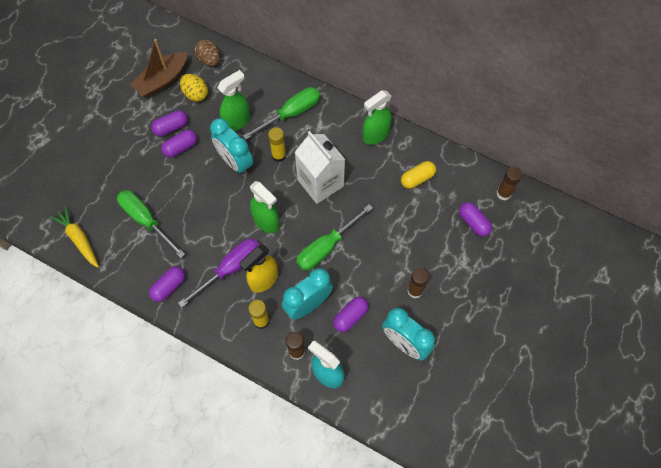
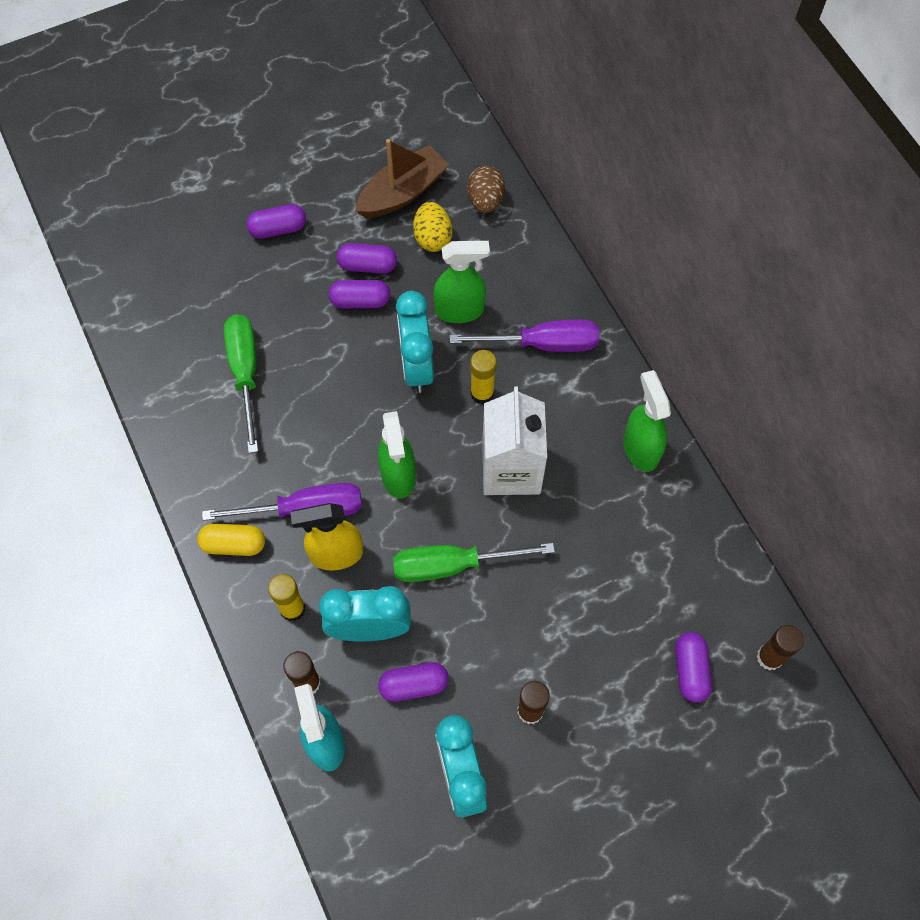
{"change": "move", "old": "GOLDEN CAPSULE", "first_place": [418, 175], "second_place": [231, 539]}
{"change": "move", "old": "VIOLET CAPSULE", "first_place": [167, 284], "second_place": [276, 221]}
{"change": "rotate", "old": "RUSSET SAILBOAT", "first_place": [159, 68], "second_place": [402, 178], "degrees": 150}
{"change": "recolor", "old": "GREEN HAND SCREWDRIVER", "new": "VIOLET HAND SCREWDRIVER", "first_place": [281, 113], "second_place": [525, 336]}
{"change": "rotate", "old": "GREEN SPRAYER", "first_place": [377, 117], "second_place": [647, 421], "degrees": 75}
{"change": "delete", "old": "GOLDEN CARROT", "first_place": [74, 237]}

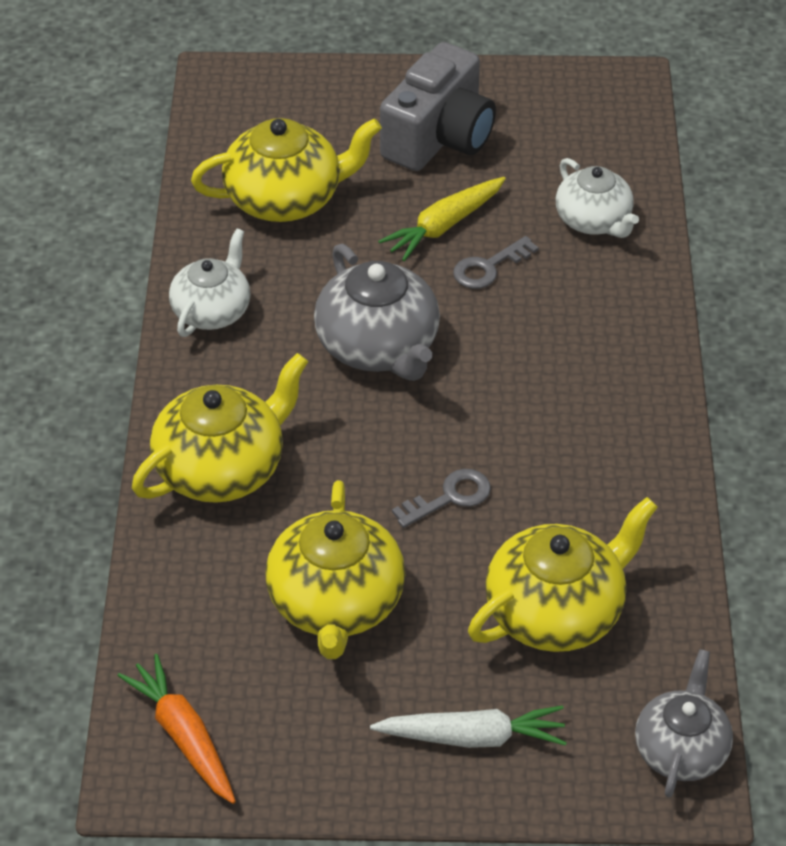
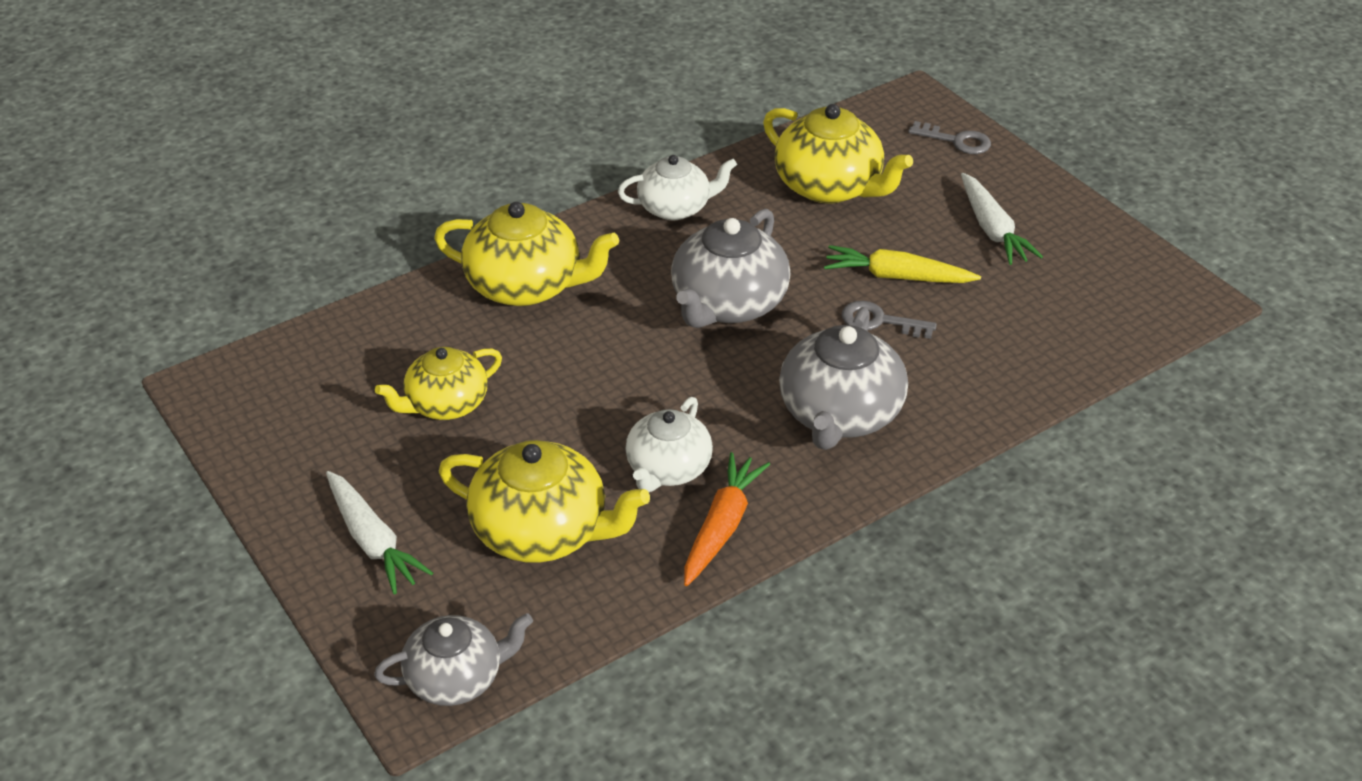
{"change": "resize", "old": "GOLDEN TEA POT", "first_place": [335, 569], "second_place": [438, 383], "factor": 0.66}
{"change": "move", "old": "PURE WHITE TEA POT", "first_place": [597, 198], "second_place": [669, 444]}
{"change": "move", "old": "BRIGHT ORANGE CARROT", "first_place": [177, 729], "second_place": [727, 519]}
{"change": "insert", "new": "GRAY TEA POT", "second_place": [843, 378]}
{"change": "move", "old": "GRAY LATCHKEY", "first_place": [441, 498], "second_place": [949, 137]}
{"change": "replace", "old": "GRAY PHOTO CAMERA", "new": "PURE WHITE CARROT", "first_place": [438, 106], "second_place": [1002, 219]}

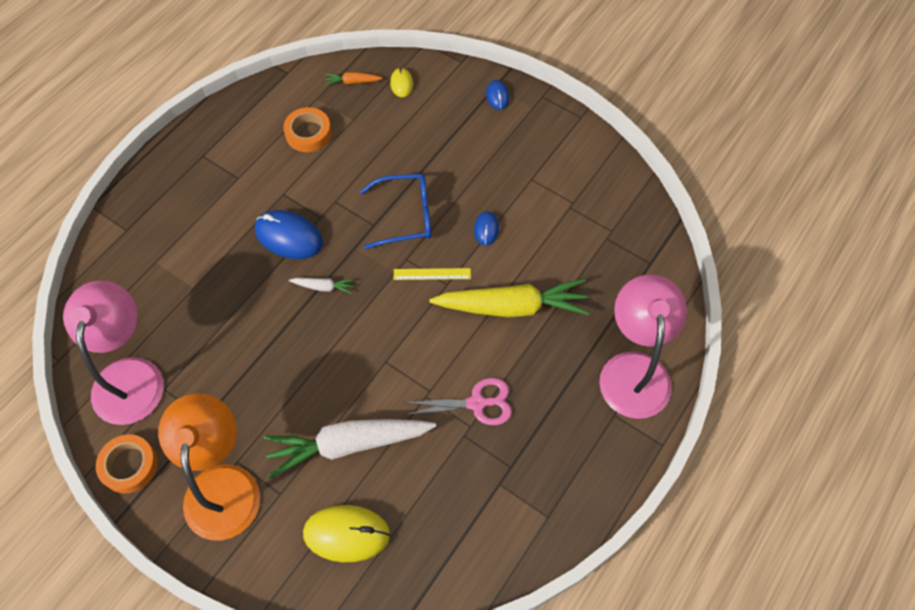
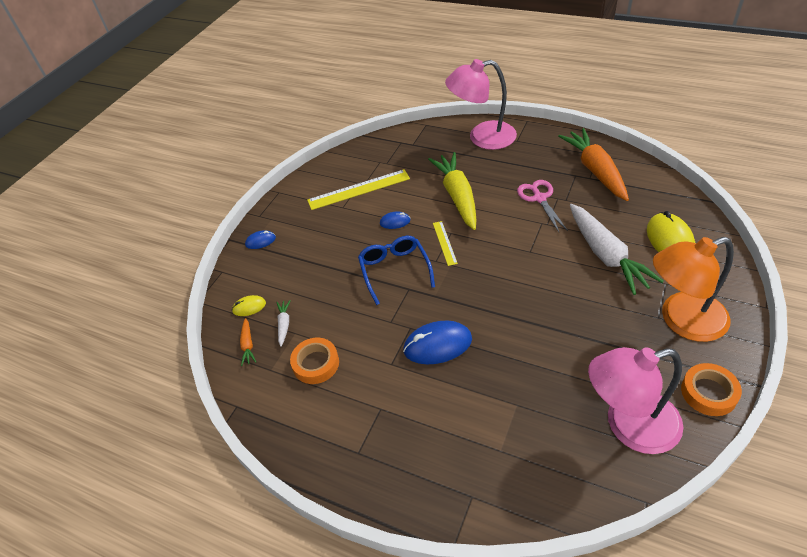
{"change": "move", "old": "PURE WHITE CARROT", "first_place": [321, 286], "second_place": [283, 323]}
{"change": "insert", "new": "GOLDEN STRAIGHTEDGE", "second_place": [358, 189]}
{"change": "rotate", "old": "BLUE MOUSE", "first_place": [289, 234], "second_place": [437, 342], "degrees": 60}
{"change": "insert", "new": "BRIGHT ORANGE CARROT", "second_place": [593, 164]}

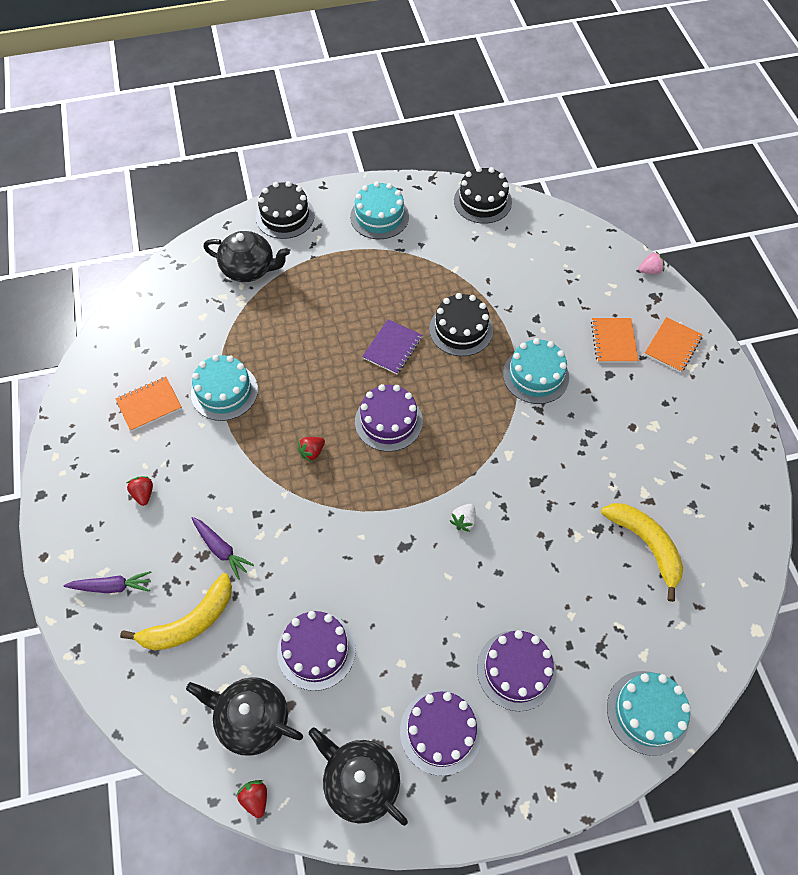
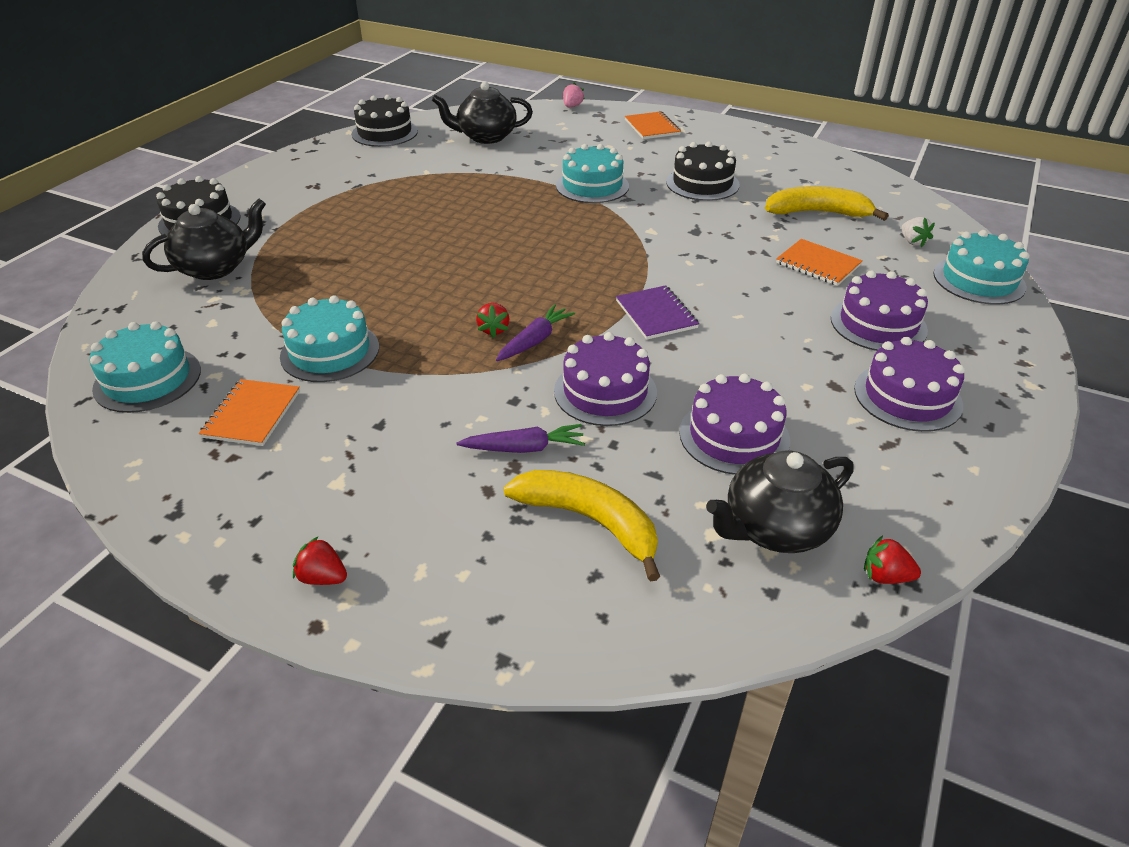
{"change": "move", "old": "TURQUOISE LAYER CAKE", "first_place": [379, 210], "second_place": [145, 367]}
{"change": "move", "old": "RED BERRY", "first_place": [140, 491], "second_place": [320, 560]}
{"change": "move", "old": "JET-BLACK TEA POT", "first_place": [358, 776], "second_place": [482, 113]}
{"change": "move", "old": "VIOLET CARROT", "first_place": [108, 582], "second_place": [535, 332]}
{"change": "rotate", "old": "GOLDEN BANANA", "first_place": [176, 612], "second_place": [581, 526], "degrees": -60}
{"change": "move", "old": "VIOLET LAYER CAKE", "first_place": [389, 418], "second_place": [605, 379]}
{"change": "move", "old": "VIOLET EXERCISE BOOK", "first_place": [392, 346], "second_place": [657, 312]}
{"change": "move", "old": "JET-BLACK LAYER CAKE", "first_place": [461, 324], "second_place": [703, 171]}
{"change": "move", "old": "BRIGHT ORANGE EXERCISE BOOK", "first_place": [614, 340], "second_place": [819, 262]}
{"change": "move", "old": "PURE WHITE BERRY", "first_place": [463, 518], "second_place": [918, 232]}

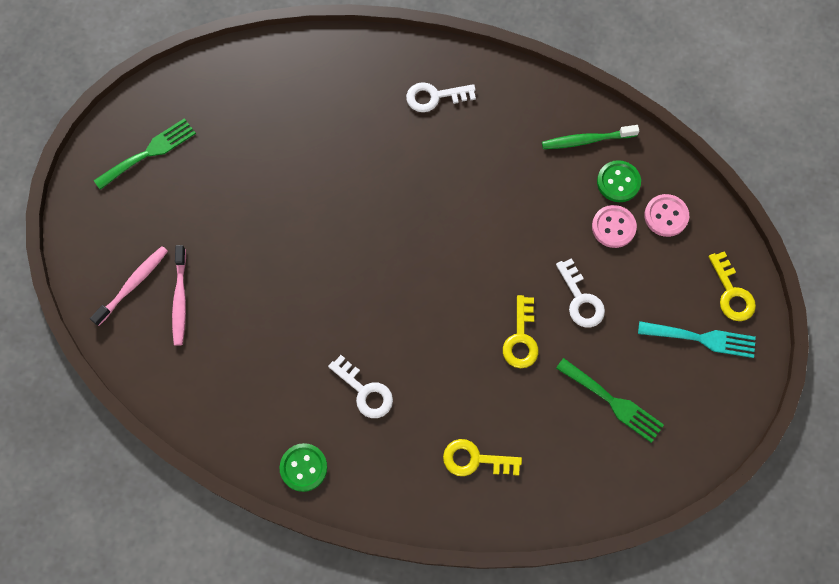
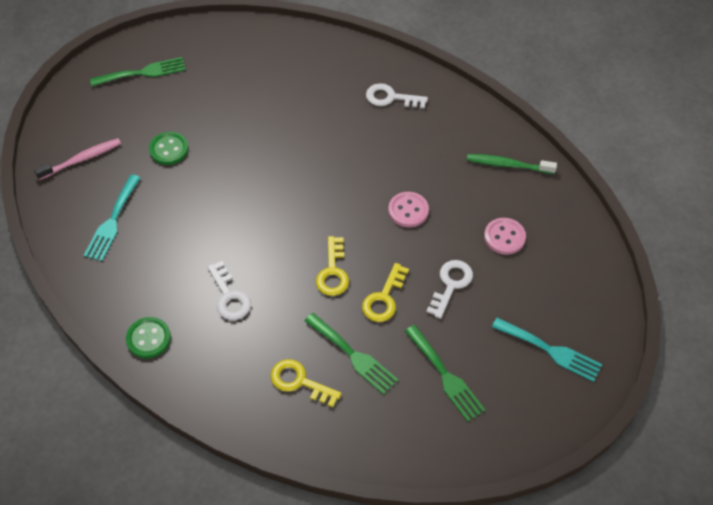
{"change": "insert", "new": "TURQUOISE DINNER FORK", "second_place": [112, 218]}
{"change": "move", "old": "GREEN SEWING BUTTON", "first_place": [619, 181], "second_place": [169, 148]}
{"change": "insert", "new": "GREEN DINNER FORK", "second_place": [351, 354]}
{"change": "move", "old": "GOLDEN LATCHKEY", "first_place": [732, 286], "second_place": [332, 266]}
{"change": "move", "old": "PINK SEWING BUTTON", "first_place": [666, 215], "second_place": [408, 209]}
{"change": "rotate", "old": "PURE WHITE LATCHKEY", "first_place": [580, 293], "second_place": [449, 289], "degrees": -150}
{"change": "delete", "old": "PINK DENTAL BRUSH", "first_place": [179, 295]}

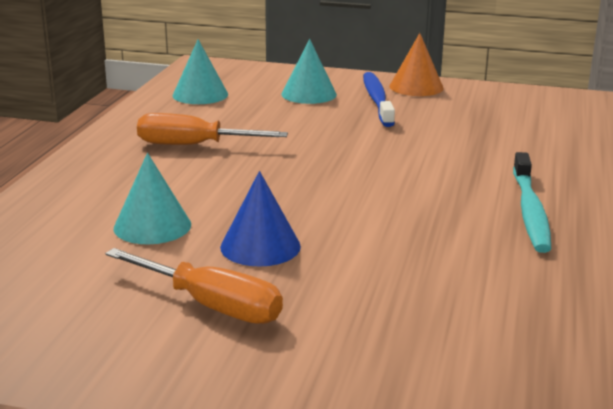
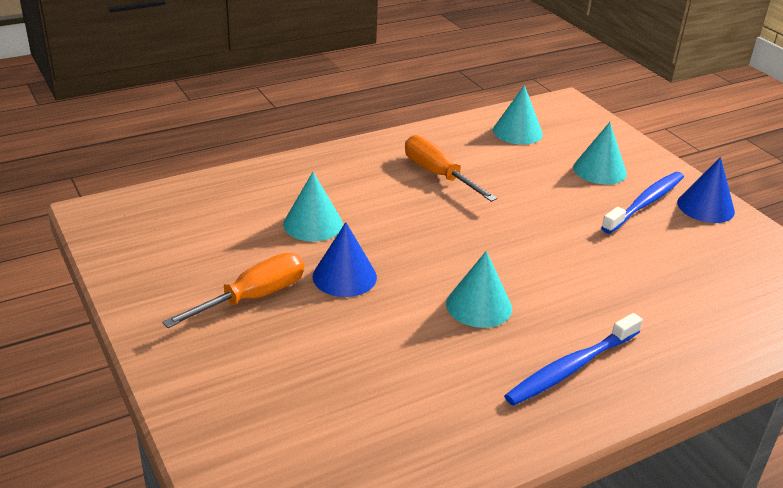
{"change": "rotate", "old": "BRIGHT ORANGE HAND SCREWDRIVER", "first_place": [194, 286], "second_place": [233, 290], "degrees": -120}
{"change": "insert", "new": "TURQUOISE SOLID CONE", "second_place": [479, 289]}
{"change": "recolor", "old": "TURQUOISE DENTAL BRUSH", "new": "BLUE DENTAL BRUSH", "first_place": [532, 202], "second_place": [573, 359]}
{"change": "recolor", "old": "BRIGHT ORANGE SOLID CONE", "new": "BLUE SOLID CONE", "first_place": [417, 64], "second_place": [706, 190]}

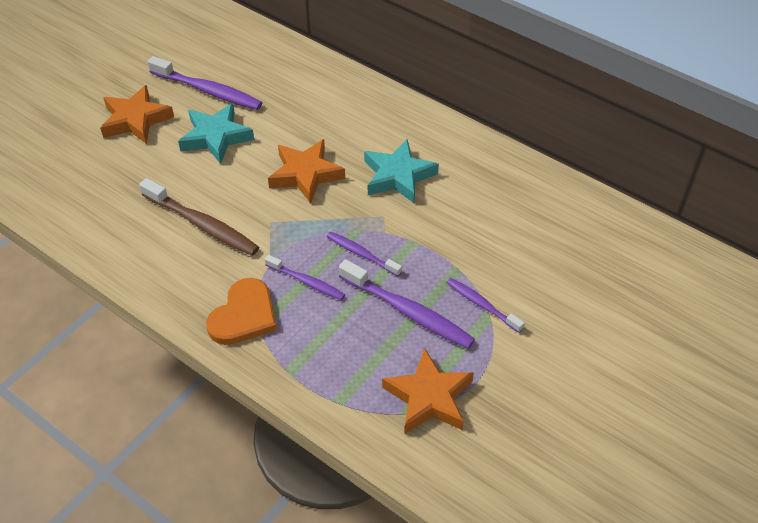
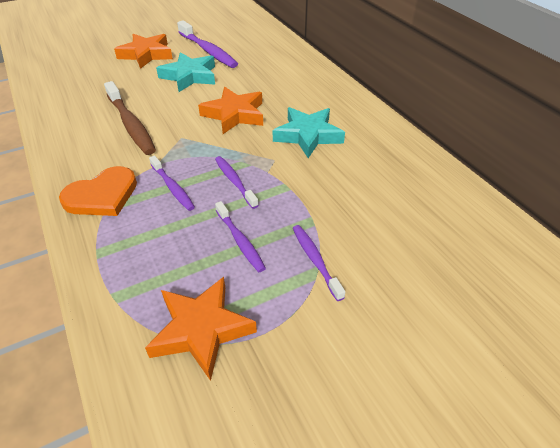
{"change": "resize", "old": "VIOLET DENTAL BRUSH", "first_place": [407, 304], "second_place": [240, 236], "factor": 0.59}

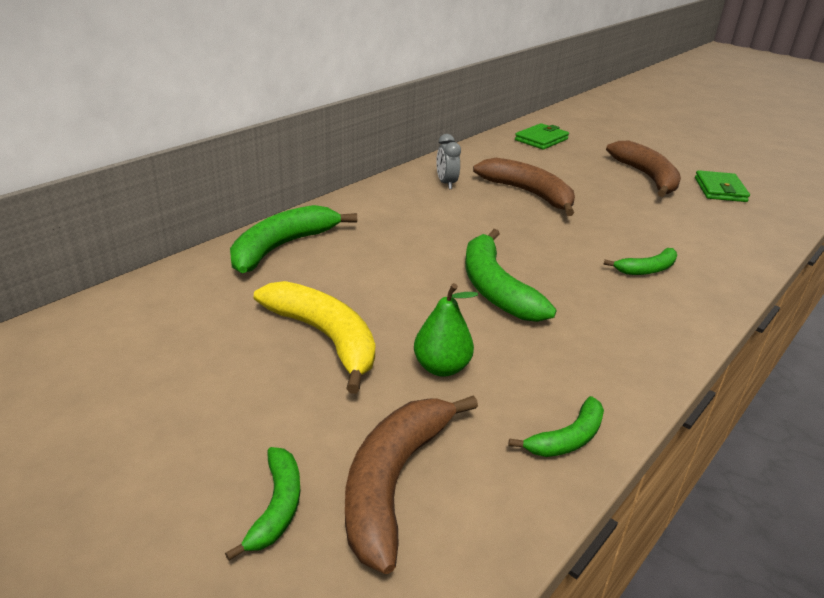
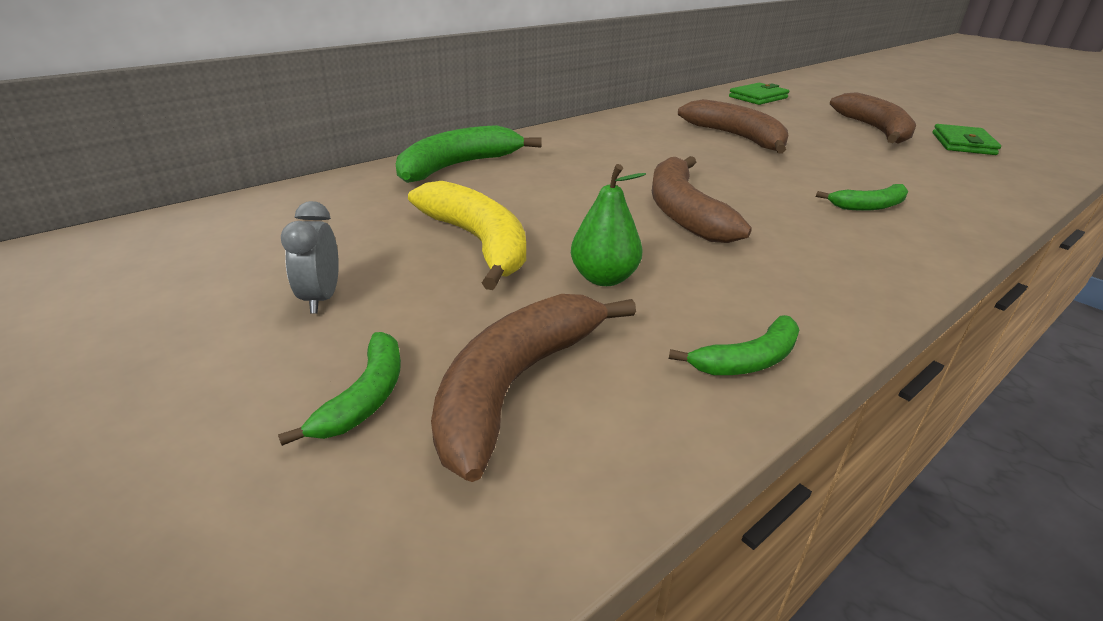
{"change": "move", "old": "GRAY ALARM CLOCK", "first_place": [448, 161], "second_place": [310, 257]}
{"change": "recolor", "old": "GREEN BANANA", "new": "RUSSET BANANA", "first_place": [510, 275], "second_place": [702, 199]}

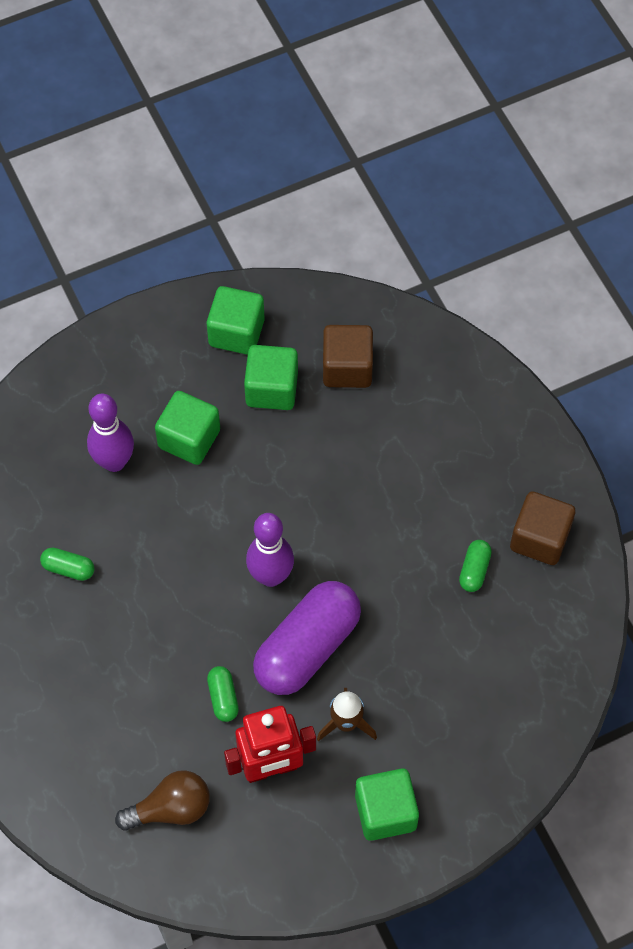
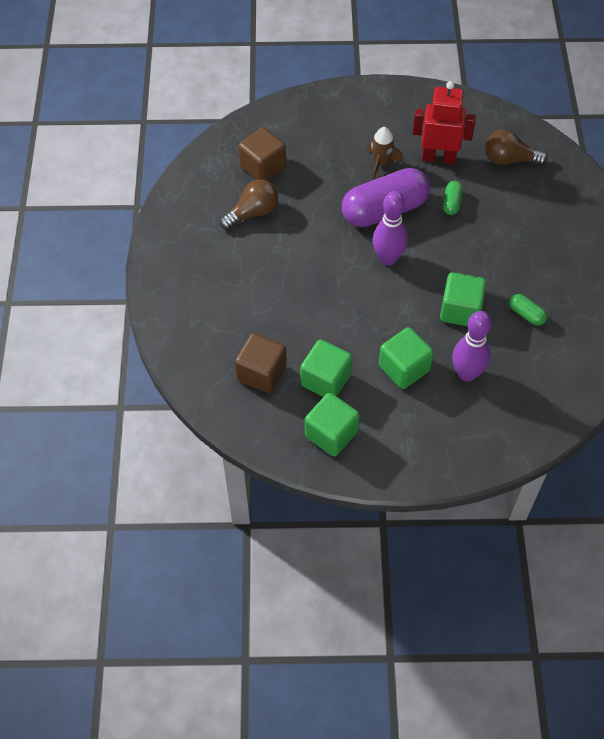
{"change": "replace", "old": "GREEN CAPSULE", "new": "RUSSET BULB", "first_place": [475, 566], "second_place": [249, 204]}
{"change": "move", "old": "RUSSET BLOCK", "first_place": [543, 528], "second_place": [262, 154]}
{"change": "move", "old": "GREEN BLOCK", "first_place": [387, 805], "second_place": [463, 299]}

